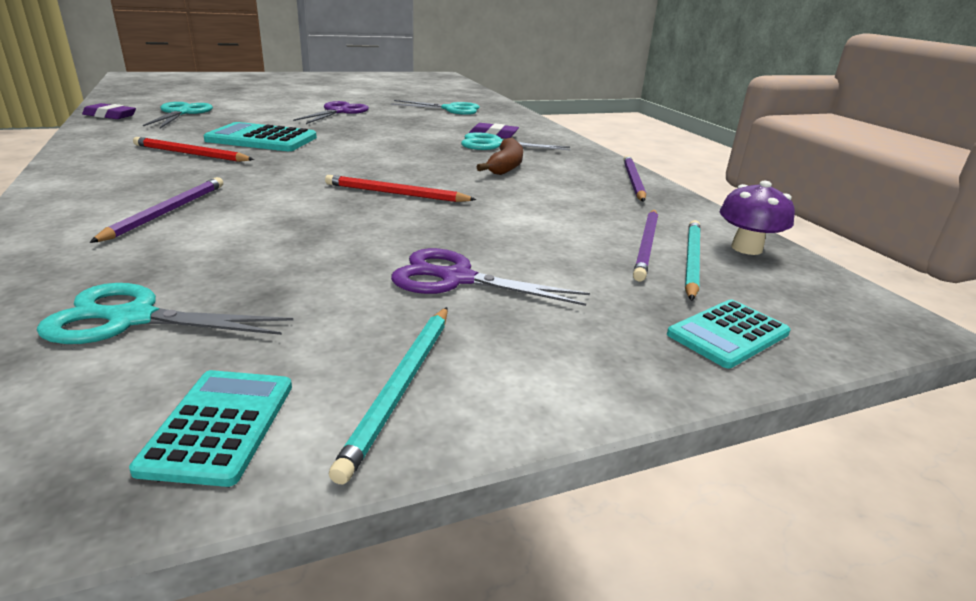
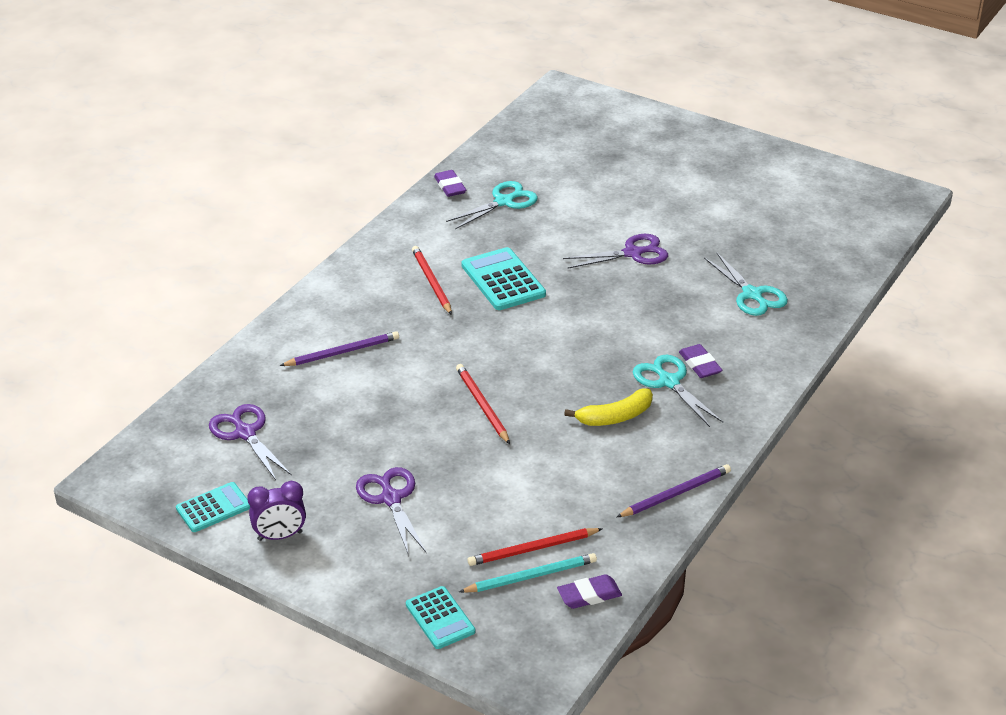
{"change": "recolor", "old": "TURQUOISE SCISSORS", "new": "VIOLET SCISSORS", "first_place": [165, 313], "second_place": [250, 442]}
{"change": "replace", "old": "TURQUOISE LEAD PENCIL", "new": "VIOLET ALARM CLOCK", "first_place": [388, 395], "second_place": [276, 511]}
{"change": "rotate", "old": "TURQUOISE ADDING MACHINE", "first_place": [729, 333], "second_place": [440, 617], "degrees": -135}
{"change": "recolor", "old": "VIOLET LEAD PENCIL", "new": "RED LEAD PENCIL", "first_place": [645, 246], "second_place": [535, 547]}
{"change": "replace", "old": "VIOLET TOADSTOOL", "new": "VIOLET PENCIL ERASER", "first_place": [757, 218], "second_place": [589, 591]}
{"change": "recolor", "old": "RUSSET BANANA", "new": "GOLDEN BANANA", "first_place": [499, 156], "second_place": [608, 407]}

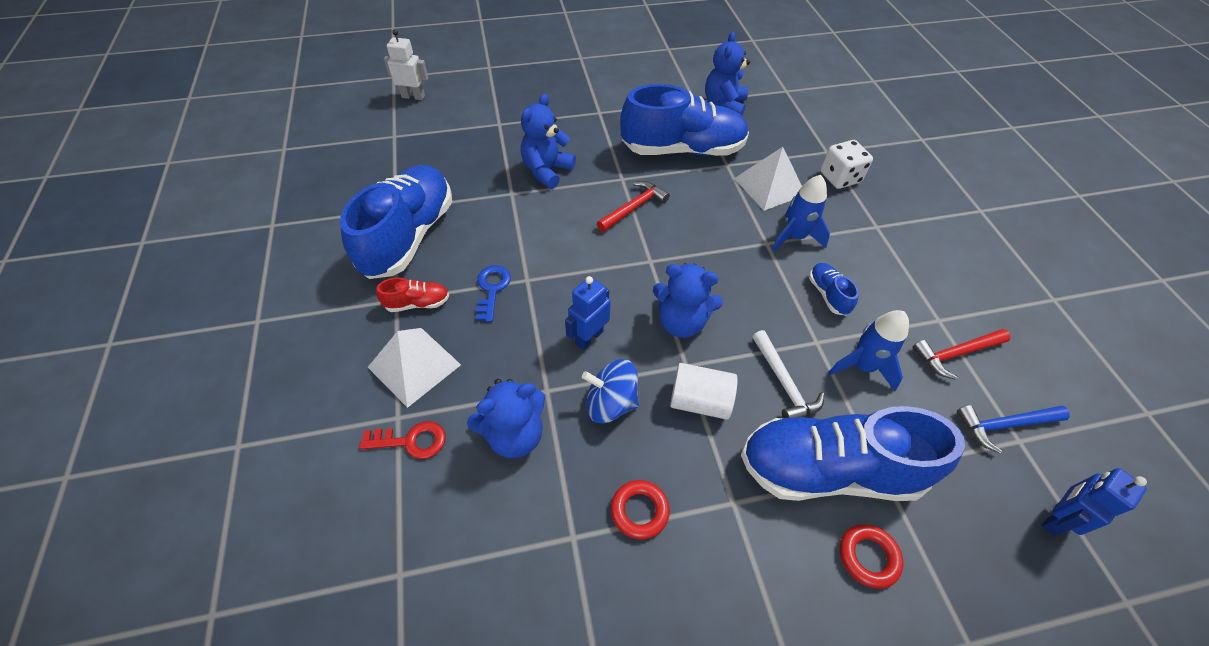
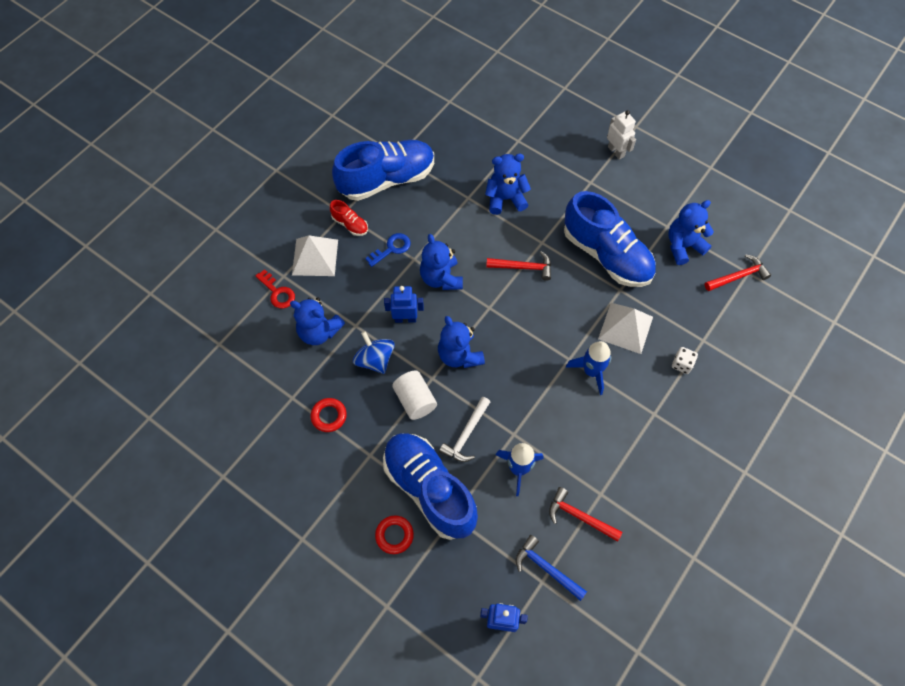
{"change": "insert", "new": "BLUE TEDDY BEAR", "second_place": [441, 262]}
{"change": "move", "old": "PURE WHITE ROBOT FIGURE", "first_place": [406, 64], "second_place": [621, 135]}
{"change": "resize", "old": "PURE WHITE GAME DIE", "first_place": [846, 164], "second_place": [685, 360], "factor": 0.64}
{"change": "insert", "new": "RED HAMMER", "second_place": [738, 272]}
{"change": "delete", "old": "BLUE SHOE", "first_place": [834, 289]}

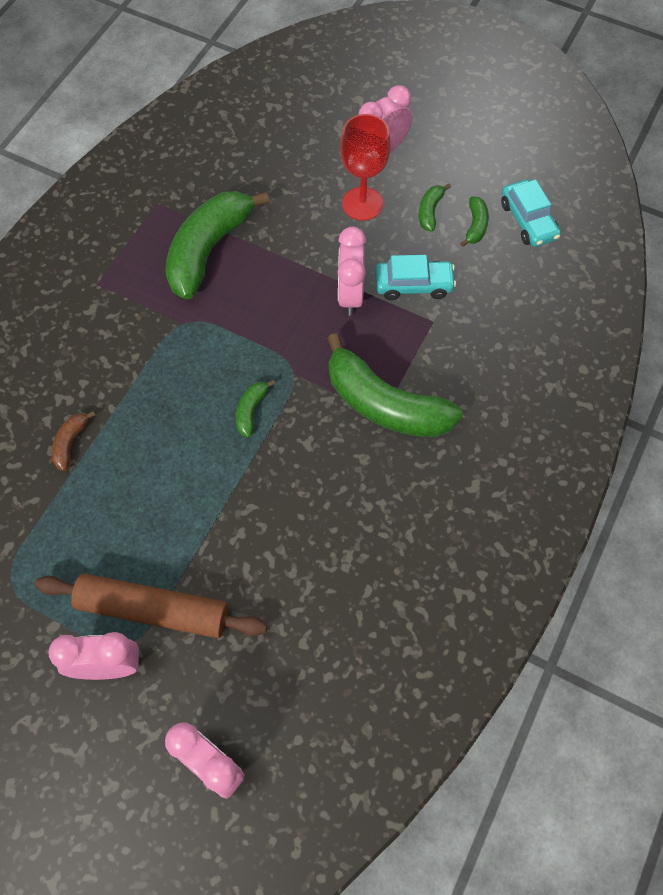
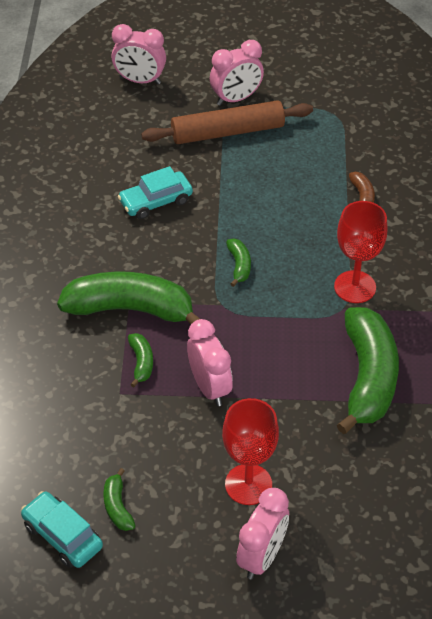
{"change": "move", "old": "TURQUOISE AUTOMOBILE", "first_place": [415, 277], "second_place": [155, 192]}
{"change": "move", "old": "GREEN BANANA", "first_place": [435, 207], "second_place": [140, 360]}
{"change": "insert", "new": "RED WINE GLASS", "second_place": [360, 252]}

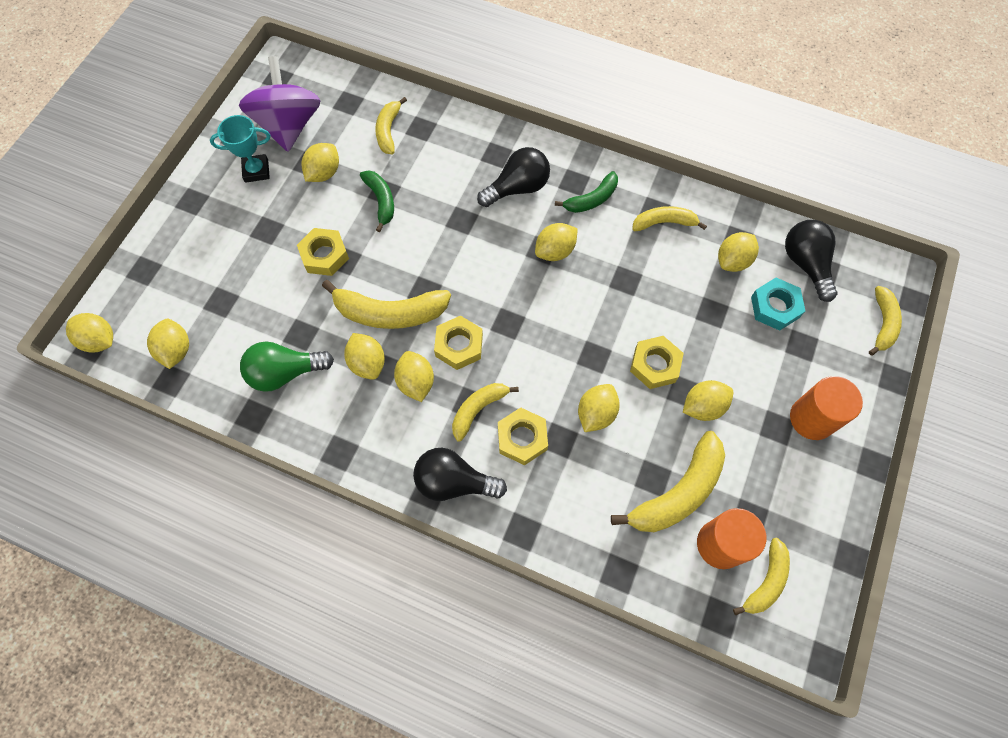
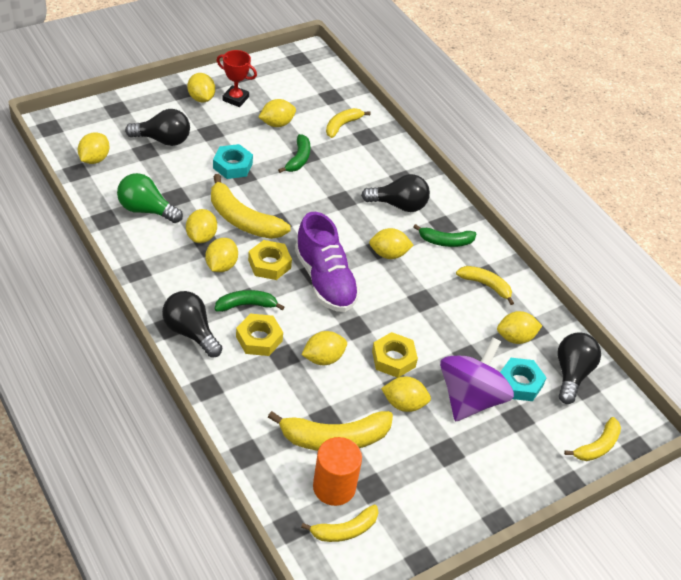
{"change": "insert", "new": "JET-BLACK BULB", "second_place": [157, 127]}
{"change": "move", "old": "GOLDEN CITRUS FRUIT", "first_place": [89, 333], "second_place": [201, 87]}
{"change": "recolor", "old": "GOLDEN HEX NUT", "new": "TURQUOISE HEX NUT", "first_place": [323, 252], "second_place": [233, 161]}
{"change": "recolor", "old": "GOLDEN BANANA", "new": "GREEN BANANA", "first_place": [485, 412], "second_place": [249, 301]}
{"change": "recolor", "old": "TURQUOISE TROPHY", "new": "RED TROPHY", "first_place": [240, 149], "second_place": [237, 78]}
{"change": "insert", "new": "VIOLET SHOE", "second_place": [327, 262]}
{"change": "move", "old": "VIOLET WHIRLIGIG", "first_place": [280, 104], "second_place": [477, 379]}
{"change": "delete", "old": "BRIGHT ORANGE CYLINDER SHAPE", "first_place": [826, 408]}

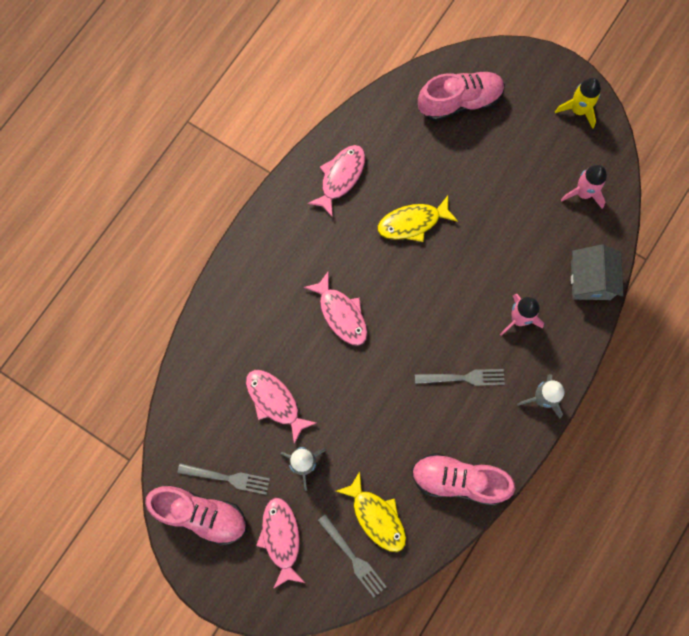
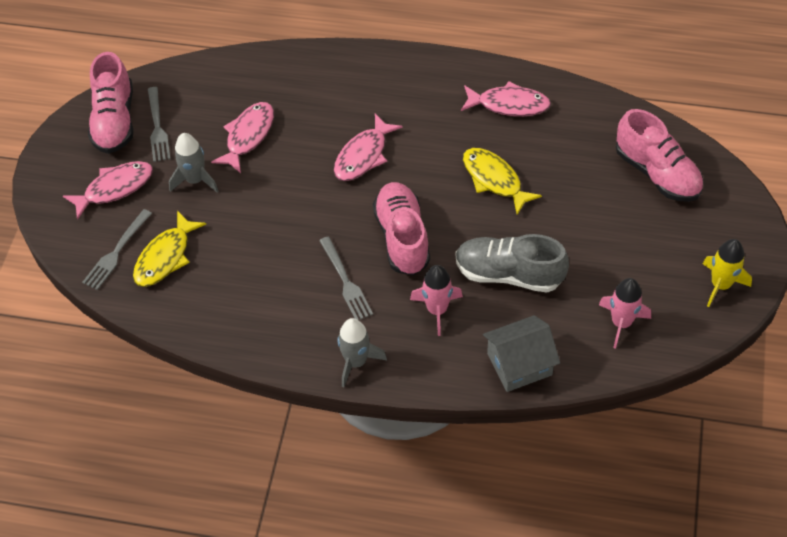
{"change": "move", "old": "PINK SHOE", "first_place": [463, 479], "second_place": [401, 228]}
{"change": "insert", "new": "GRAY SHOE", "second_place": [512, 263]}

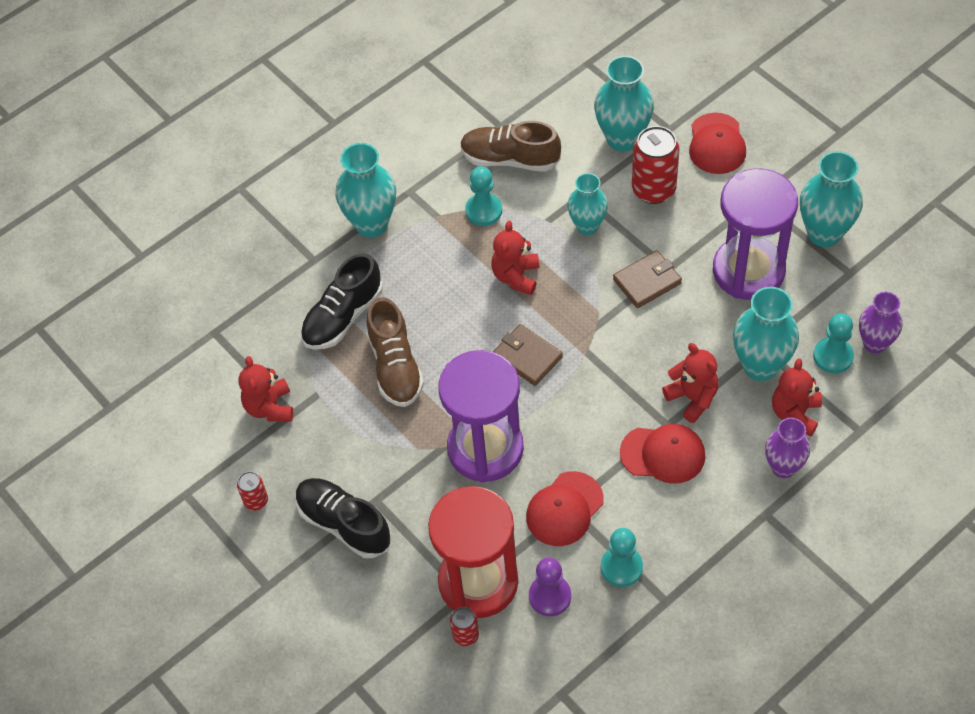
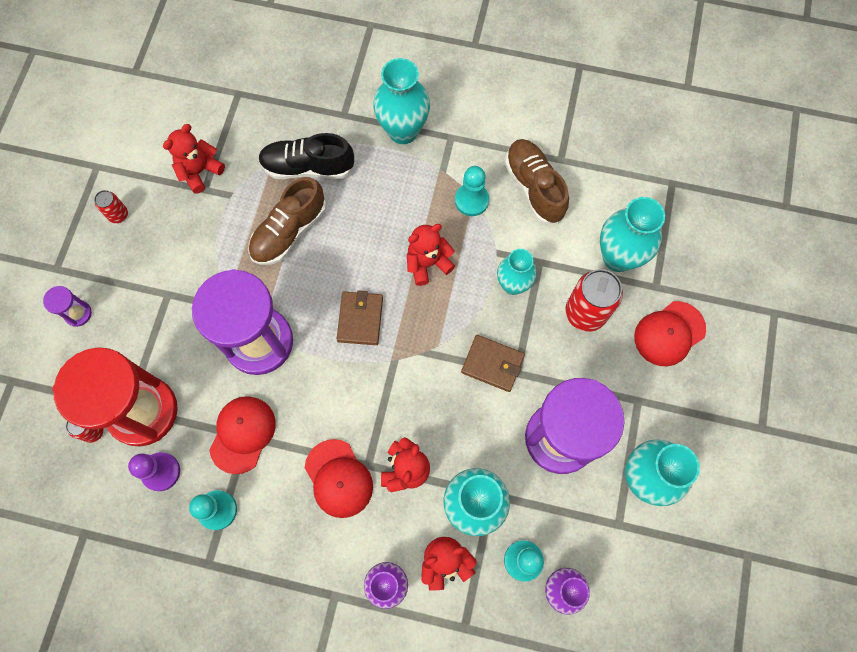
{"change": "insert", "new": "VIOLET SAND TIMER", "second_place": [67, 306]}
{"change": "rotate", "old": "RED PEAKED CAP", "first_place": [565, 508], "second_place": [242, 435], "degrees": 105}
{"change": "delete", "old": "JET-BLACK SHOE", "first_place": [344, 518]}

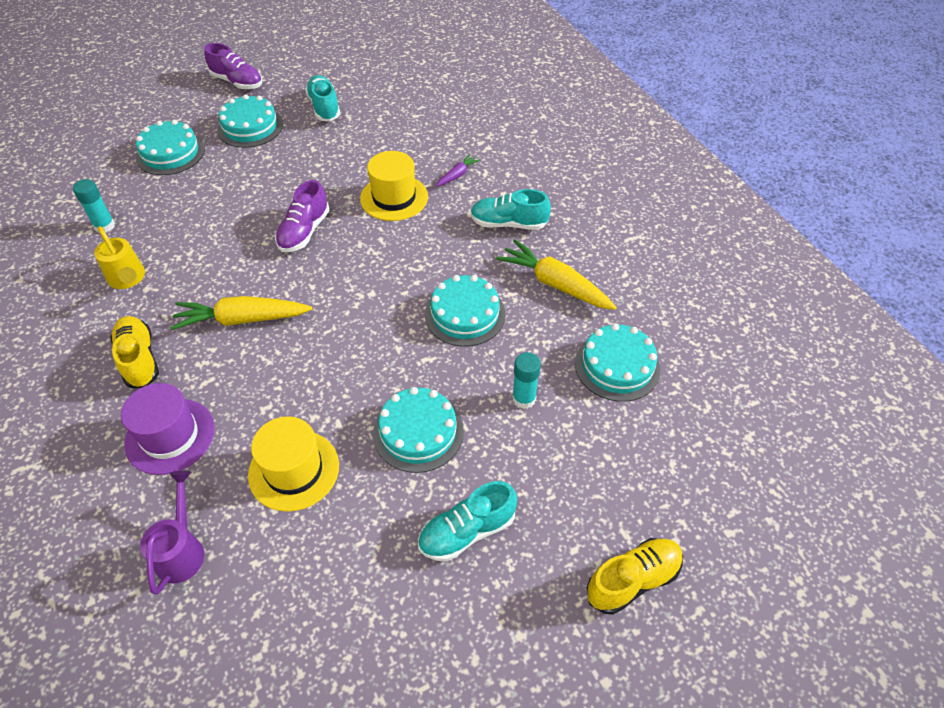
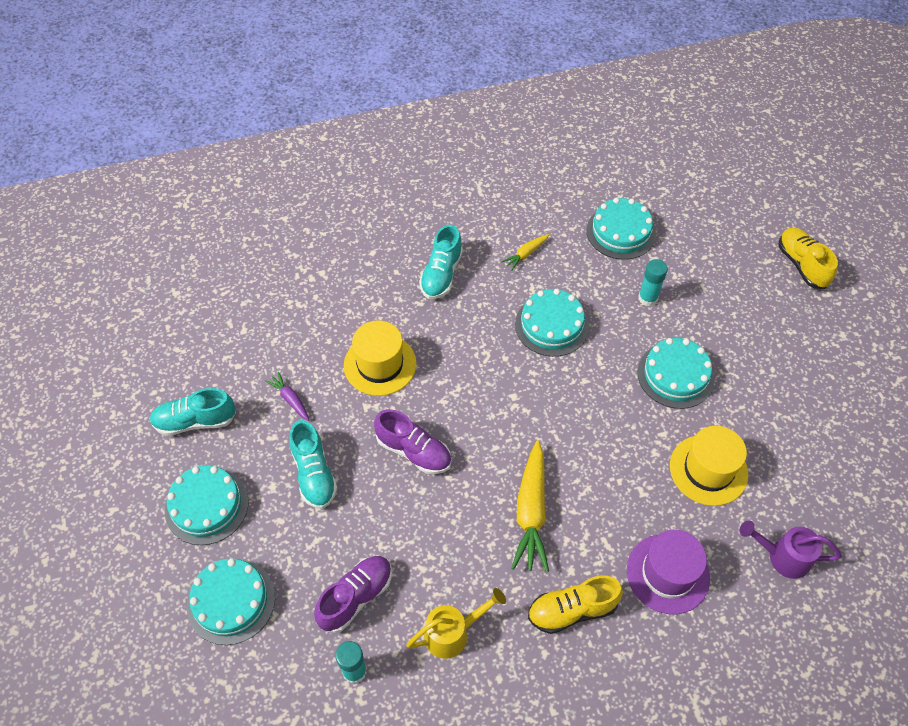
{"change": "move", "old": "VIOLET CARROT", "first_place": [458, 170], "second_place": [287, 396]}
{"change": "move", "old": "TURQUOISE SHOE", "first_place": [467, 521], "second_place": [313, 464]}
{"change": "move", "old": "VIOLET SHOE", "first_place": [233, 66], "second_place": [353, 594]}
{"change": "resize", "old": "GOLDEN CARROT", "first_place": [556, 274], "second_place": [525, 252], "factor": 0.51}

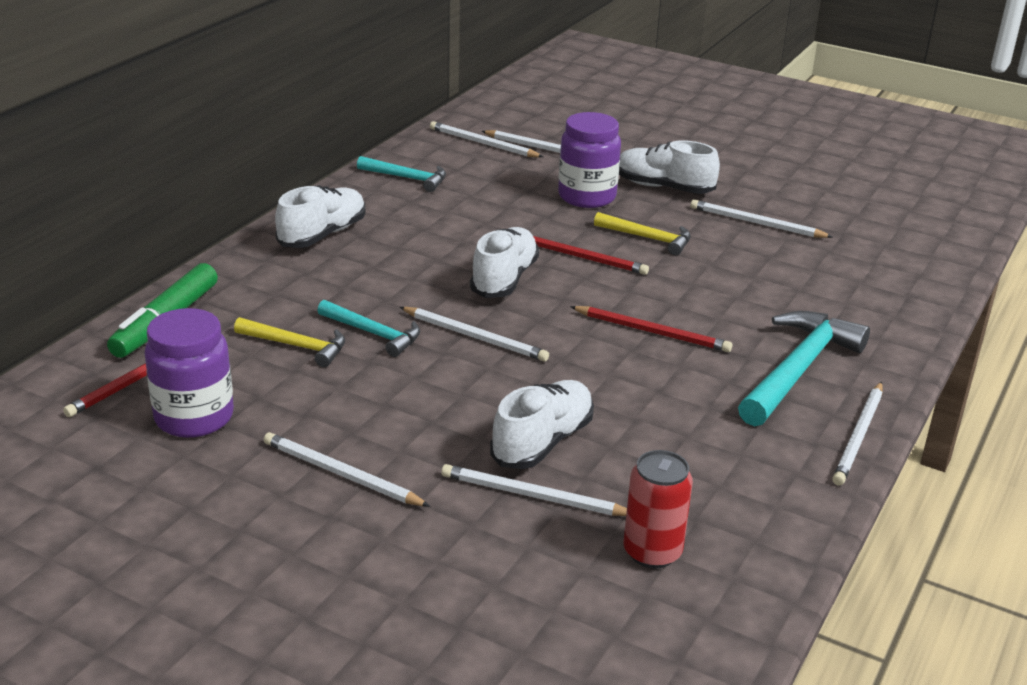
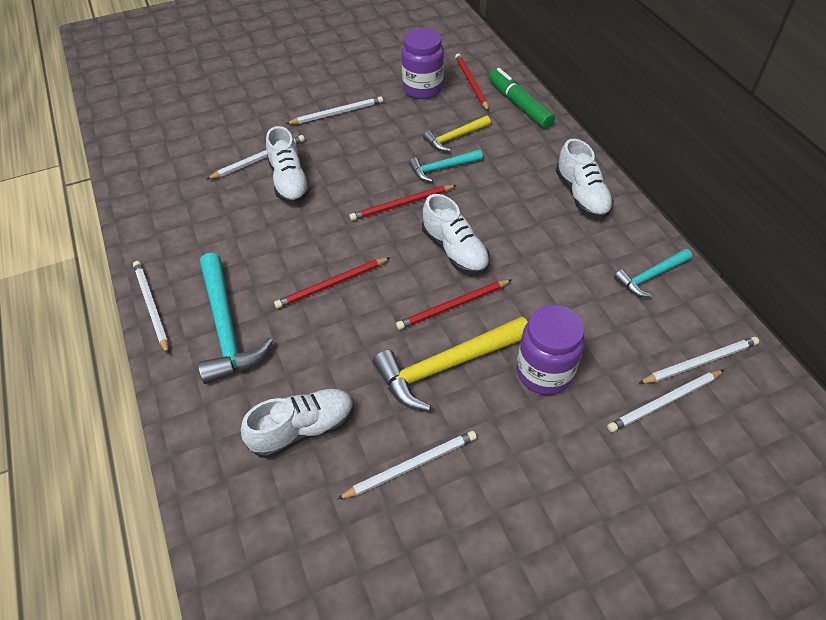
{"change": "move", "old": "PURE WHITE SHOE", "first_place": [669, 167], "second_place": [297, 423]}
{"change": "recolor", "old": "PURE WHITE LEAD PENCIL", "new": "RED LEAD PENCIL", "first_place": [474, 334], "second_place": [403, 203]}
{"change": "resize", "old": "GOLDEN HAMMER", "first_place": [642, 233], "second_place": [450, 363], "factor": 1.73}
{"change": "delete", "old": "RED TIN", "first_place": [658, 509]}

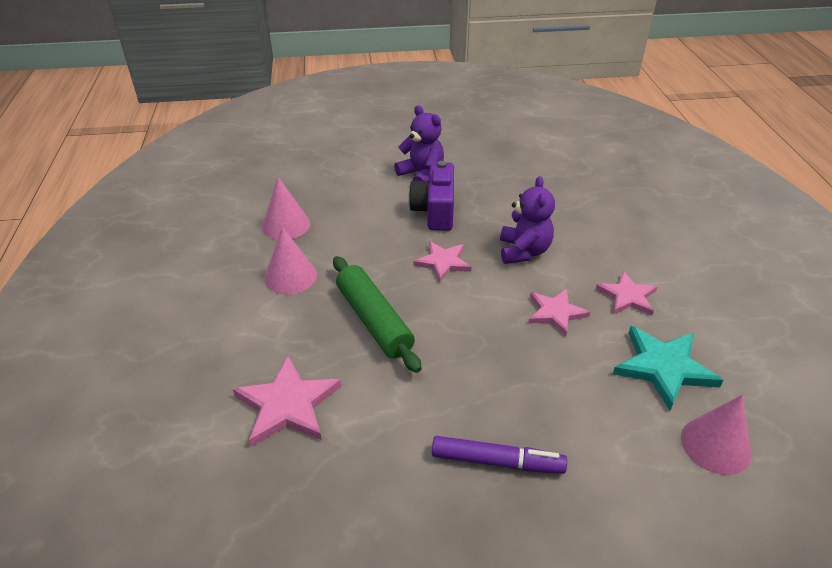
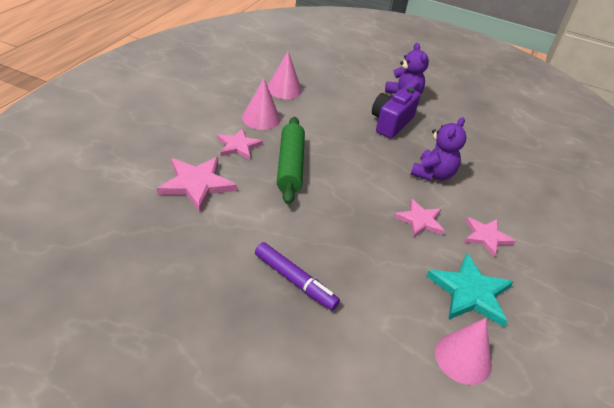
{"change": "move", "old": "PINK STAR SHAPE", "first_place": [442, 262], "second_place": [240, 144]}

